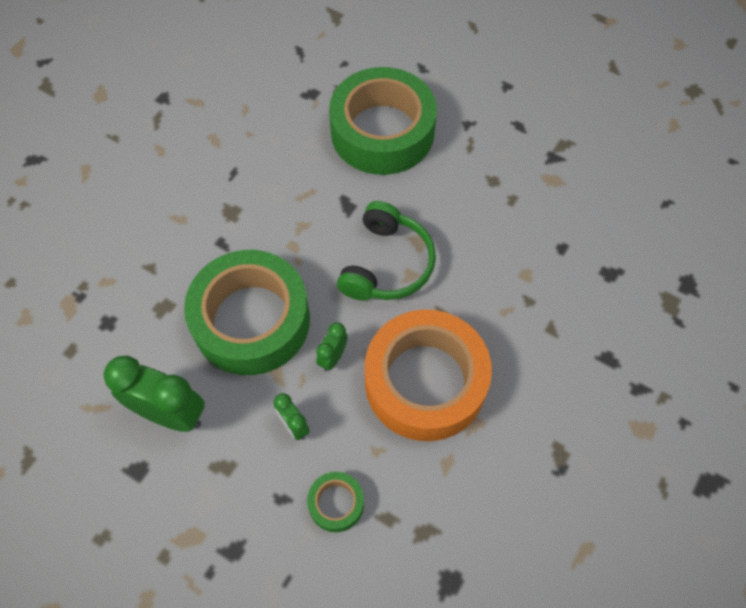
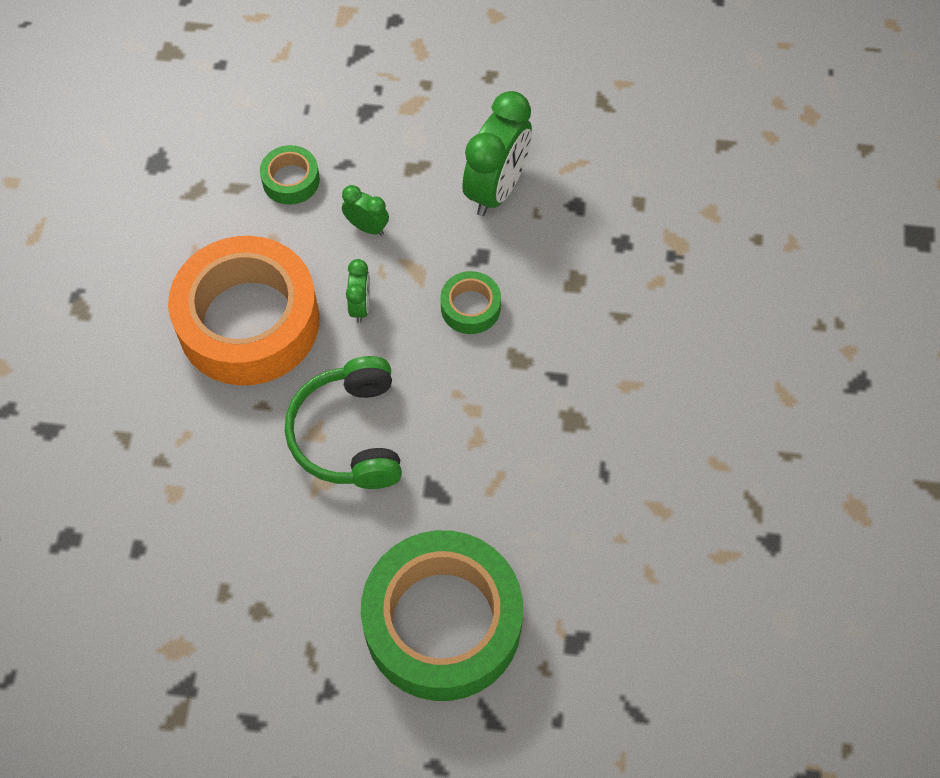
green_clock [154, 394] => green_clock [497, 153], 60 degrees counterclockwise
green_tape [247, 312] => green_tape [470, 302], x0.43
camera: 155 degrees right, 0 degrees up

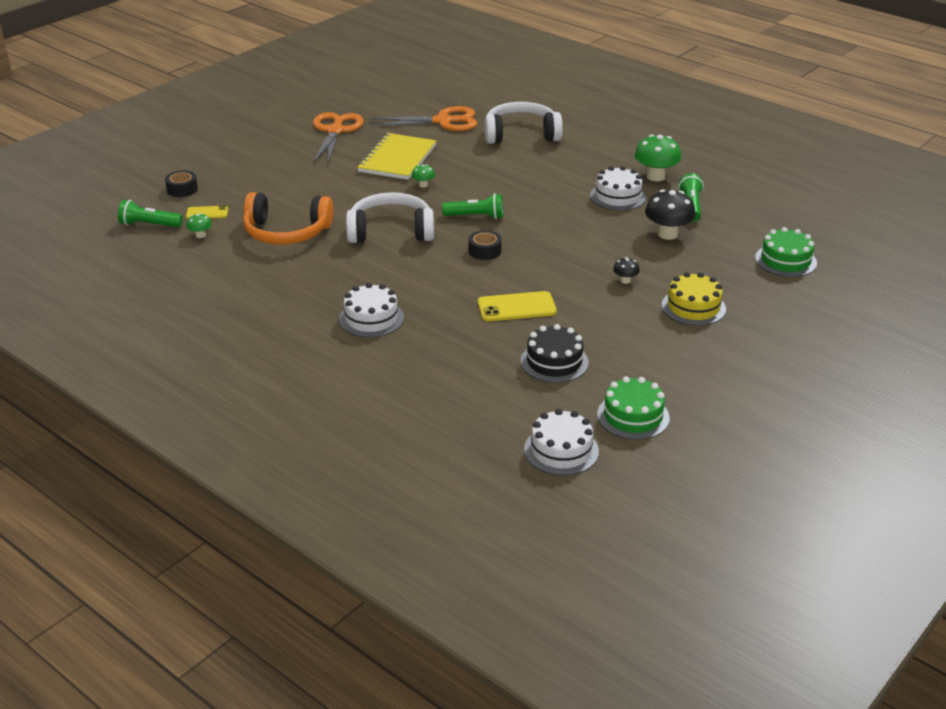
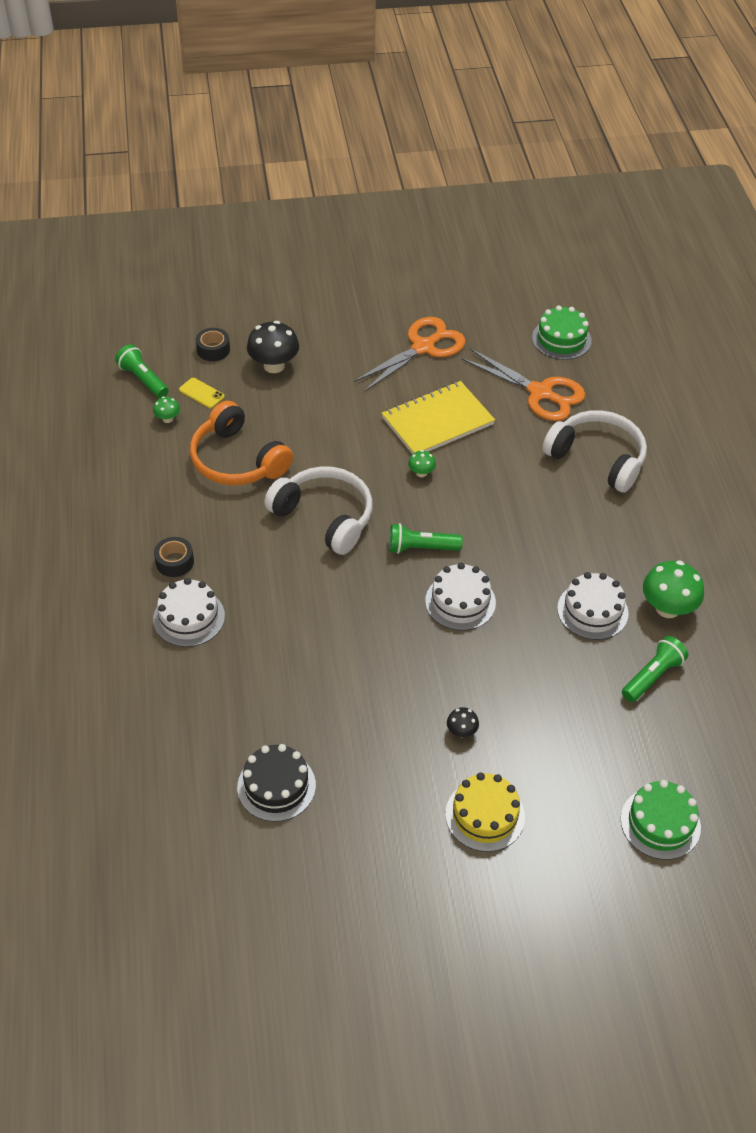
yellow_phone [517, 306] => nothing
black_tape [485, 245] => black_tape [174, 557], relocated
white_cake [561, 442] => white_cake [460, 597], relocated
green_cake [633, 408] => green_cake [562, 332], relocated
black_mushroom [670, 215] => black_mushroom [273, 347], relocated
green_flashlight [472, 206] => green_flashlight [426, 538], 135 degrees clockwise
camera: 40 degrees right, 15 degrees up

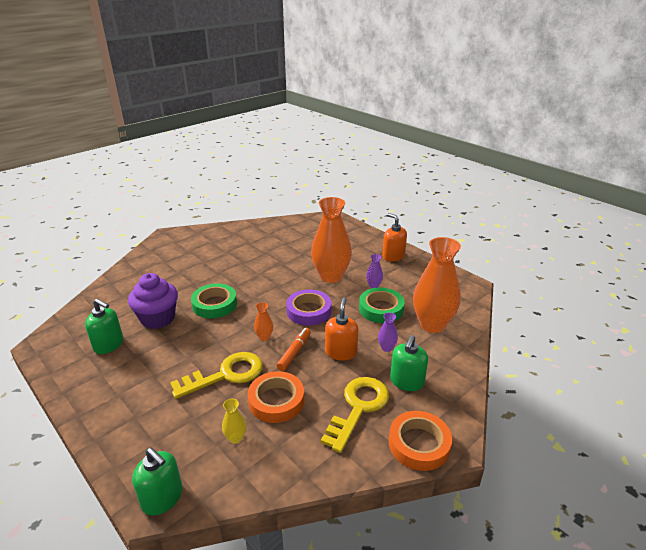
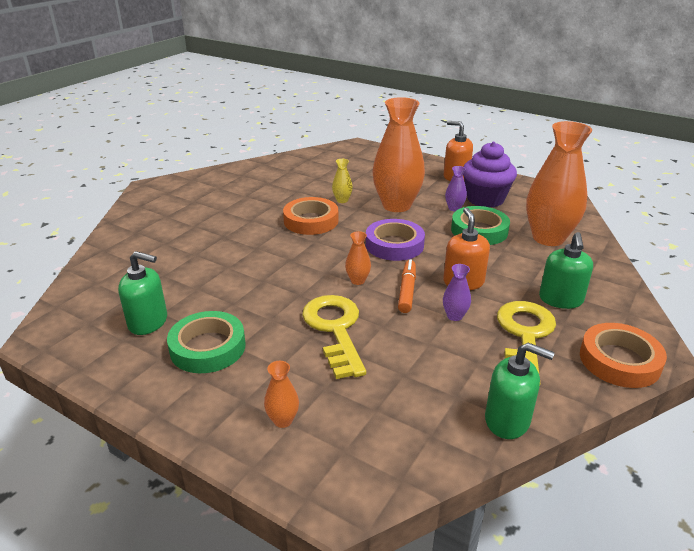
nothing => orange_vase [281, 394]
purple_cupcake [153, 301] => purple_cupcake [490, 174], relocated
green_soap_dispenser [157, 481] => green_soap_dispenser [520, 391], relocated
green_tape [214, 300] => green_tape [206, 342], relocated
yellow_vase [234, 421] => yellow_vase [342, 181], relocated
orange_tape [276, 397] => orange_tape [310, 216], relocated
purple_vase [388, 332] => purple_vase [457, 292], relocated
yellow_key [216, 375] => yellow_key [334, 337], 60 degrees counterclockwise
camera: 15 degrees left, 0 degrees up

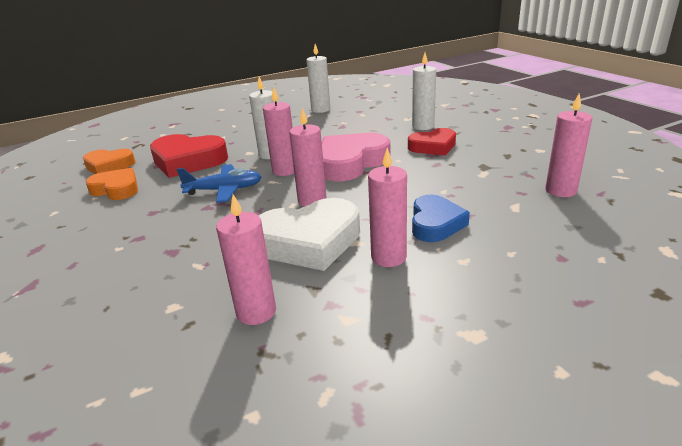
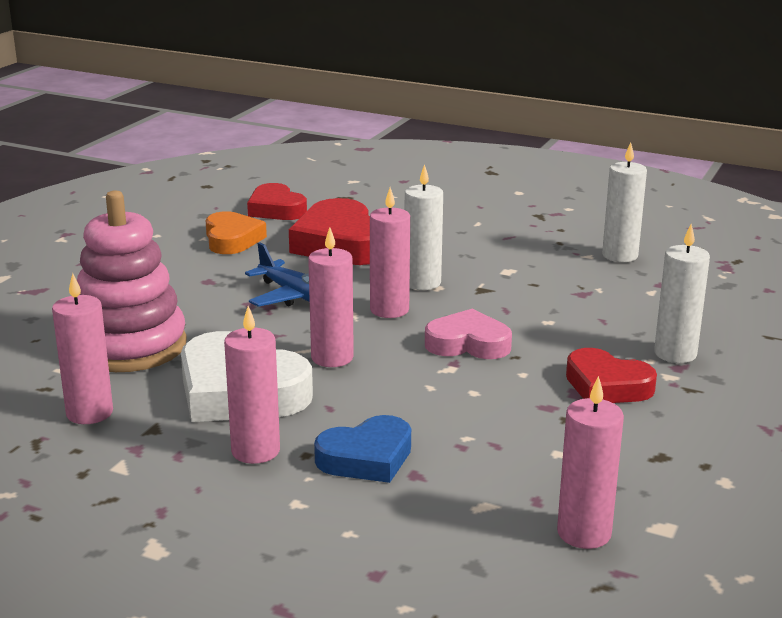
nothing => pink_stacking_toy [132, 281]
orange_heart [109, 161] => red_heart [277, 201]
pink_heart [356, 157] => pink_heart [468, 334], x0.63
camera: 50 degrees right, 5 degrees down

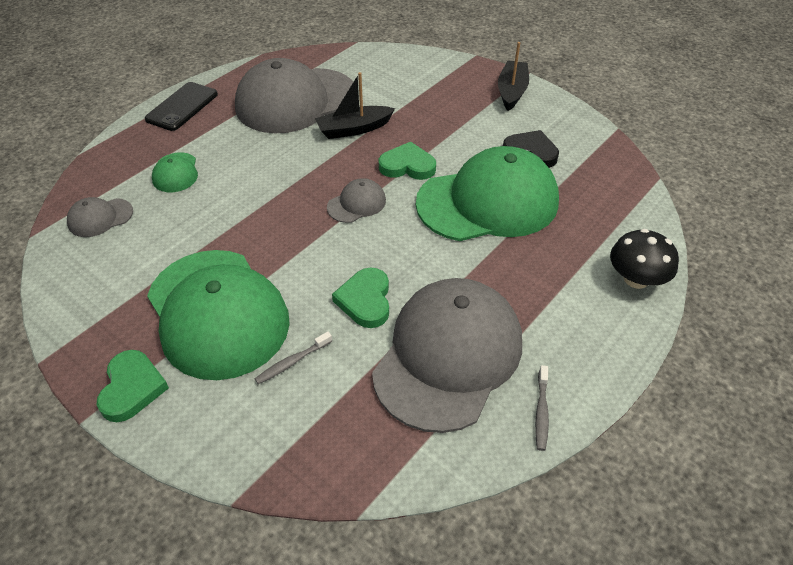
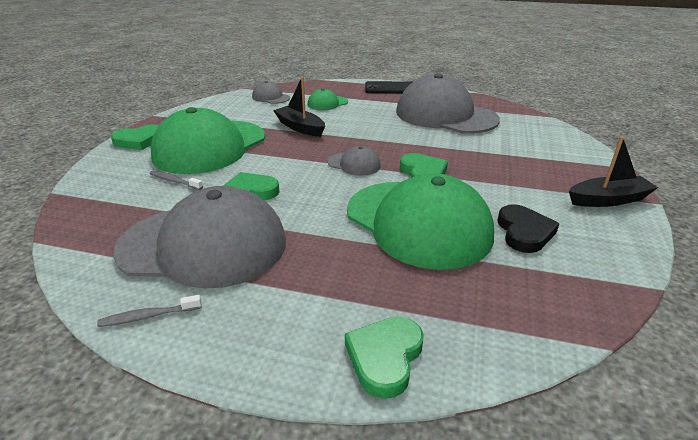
black_boat [355, 105] => black_boat [299, 107], relocated
black_mushroom [644, 259] => green_heart [384, 358]
camera: 65 degrees right, 15 degrees down

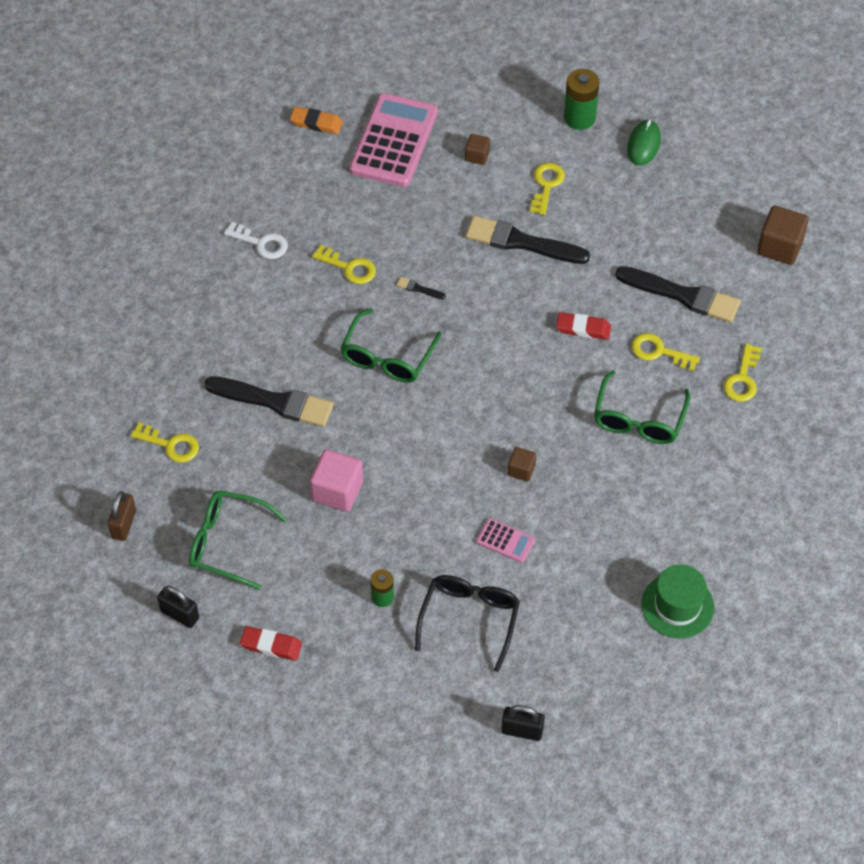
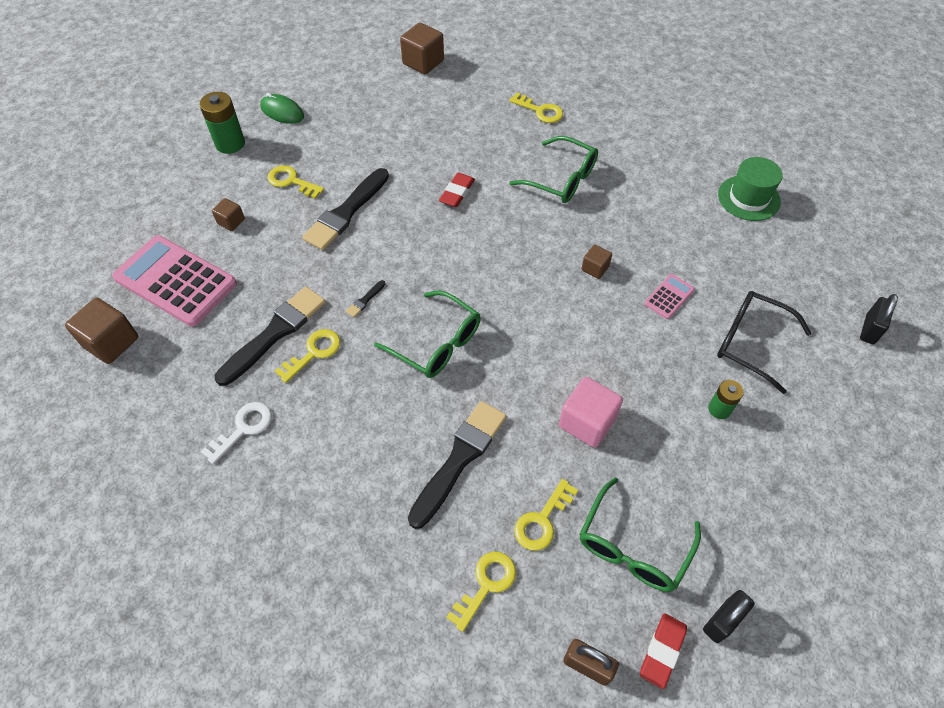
red_eraser [271, 643] => red_eraser [663, 651], relocated
black_brush [678, 294] => black_brush [270, 336], relocated
yellow_key [665, 352] => yellow_key [546, 515], relocated
orange_eraser [316, 120] => brown_cube [101, 331]
camera: 75 degrees left, 0 degrees up

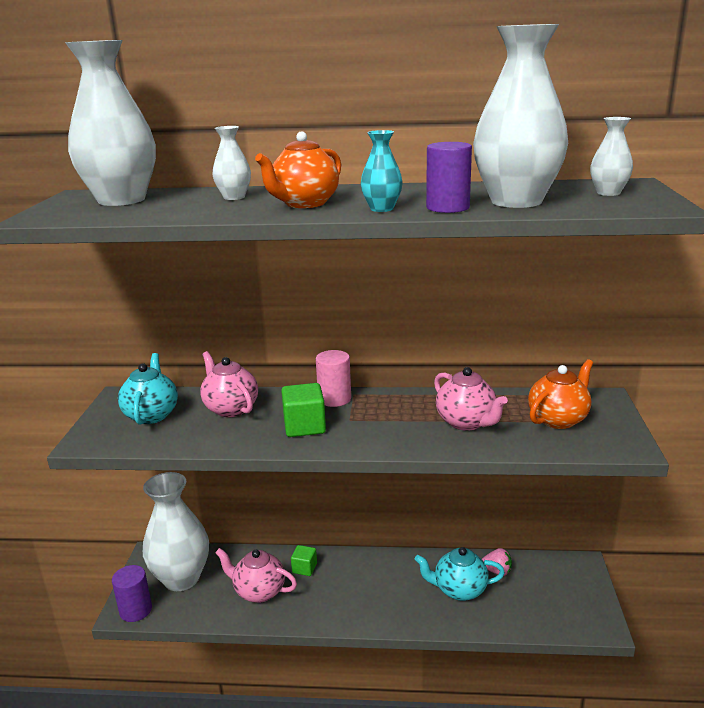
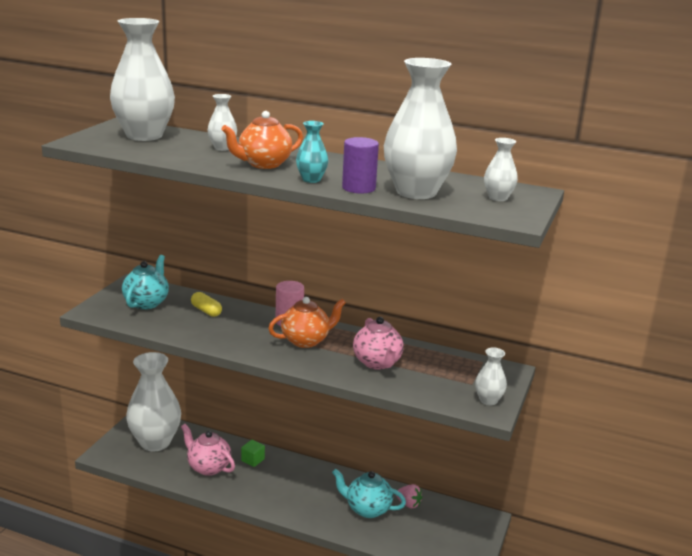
purple_cylinder [132, 593] => nothing
green_cube [303, 410] => nothing
nothing => white_vase [491, 376]
orange_teapot [560, 394] => orange_teapot [307, 322], relocated
pink_teapot [229, 384] => yellow_capsule [206, 304]
camera: 15 degrees right, 0 degrees up

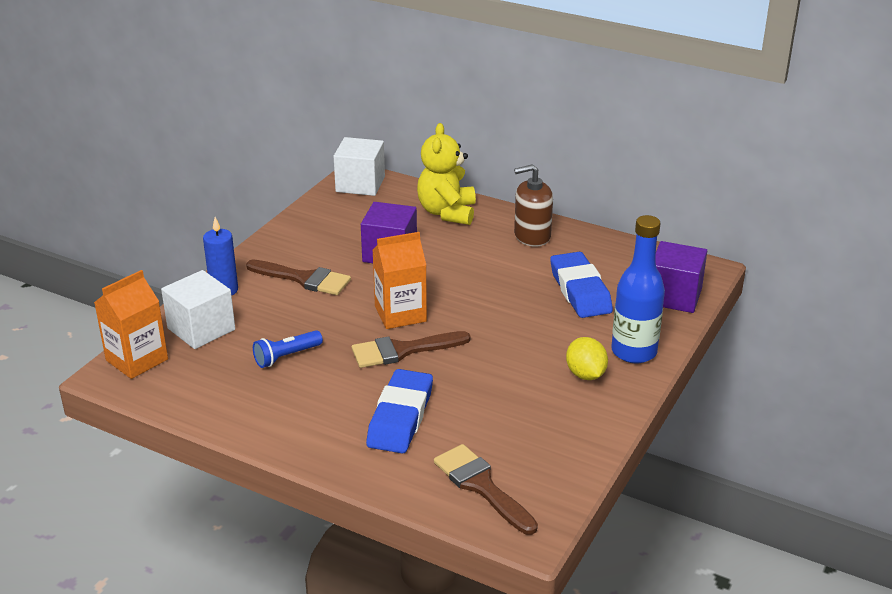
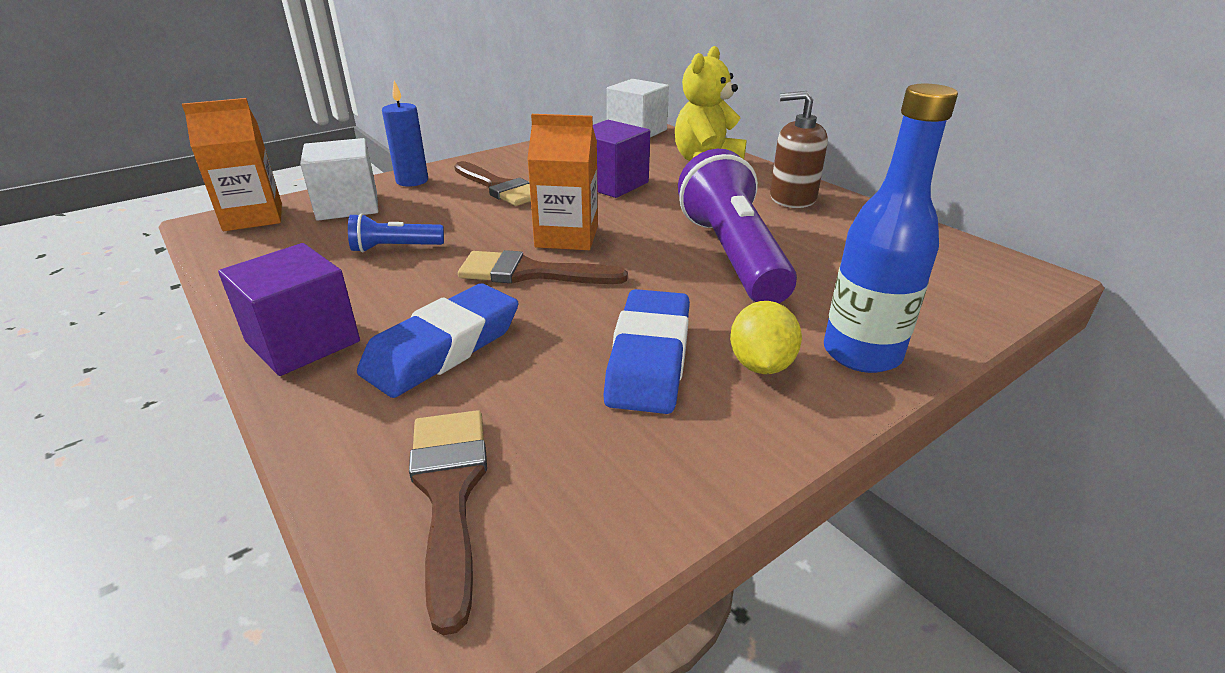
nothing => purple_flashlight [737, 226]
blue_eraser [581, 285] => blue_eraser [646, 351], relocated
purple_cube [681, 277] => purple_cube [289, 309], relocated
camera: 25 degrees right, 0 degrees up

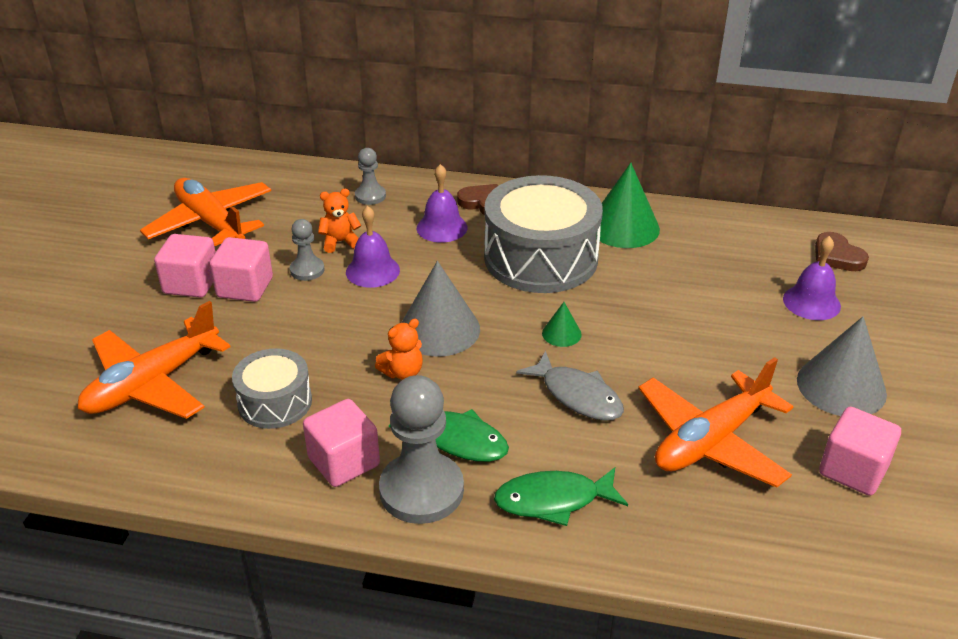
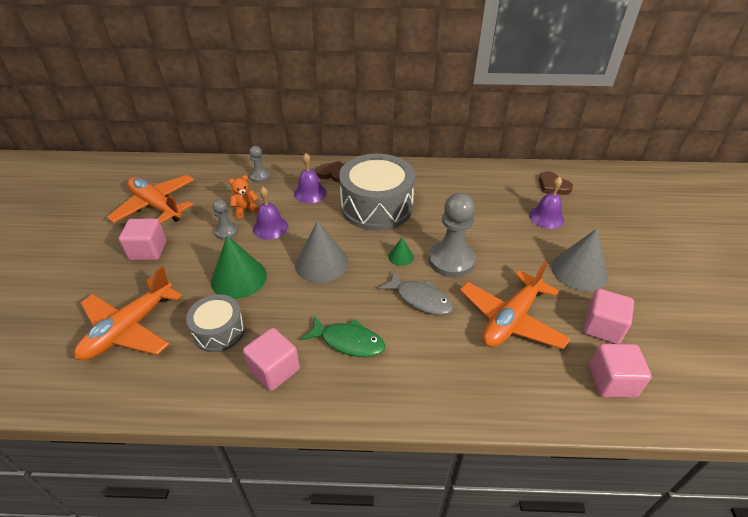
orange_teddy_bear [399, 349] => nothing
green_fish [561, 496] => nothing
pink_cube [241, 269] => pink_cube [620, 371], relocated
grey_pawn [421, 449] => grey_pawn [452, 235], relocated
green_cone [628, 205] => green_cone [239, 267], relocated
camera: 10 degrees left, 5 degrees up

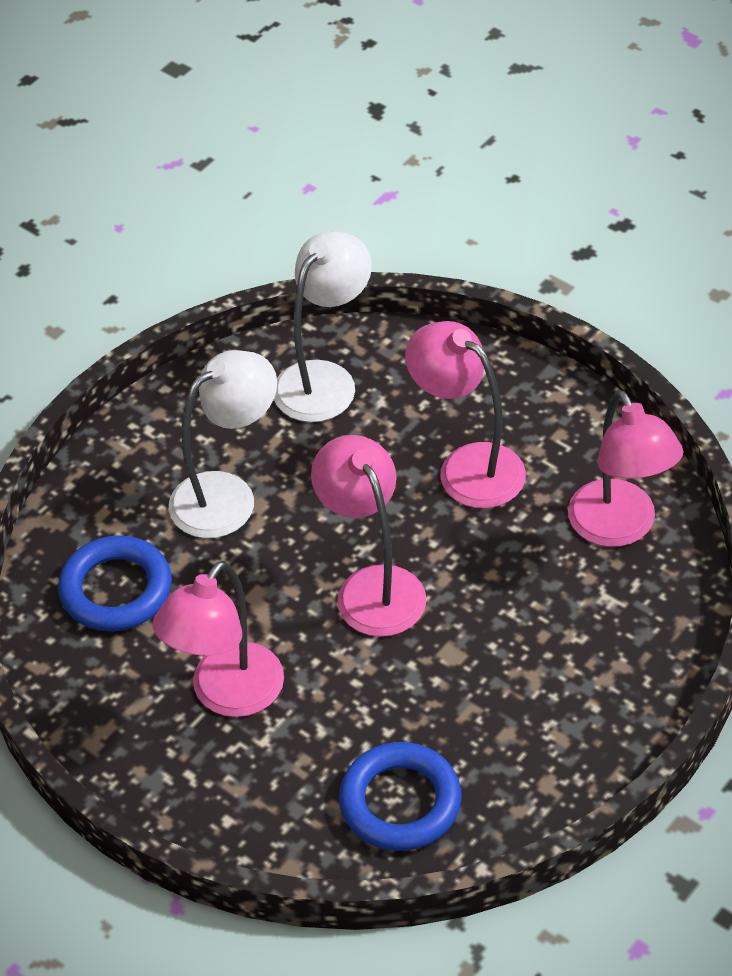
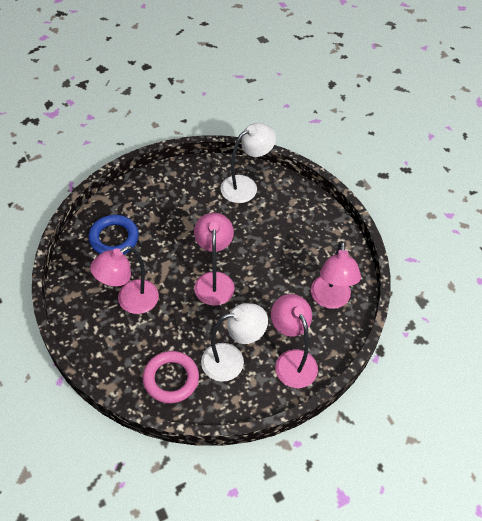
white_lamp [223, 444] => white_lamp [234, 342], relocated
pink_lamp [465, 414] => pink_lamp [294, 341], relocated
blue_ring [400, 796] => pink_ring [171, 377]
camera: 20 degrees right, 5 degrees up

